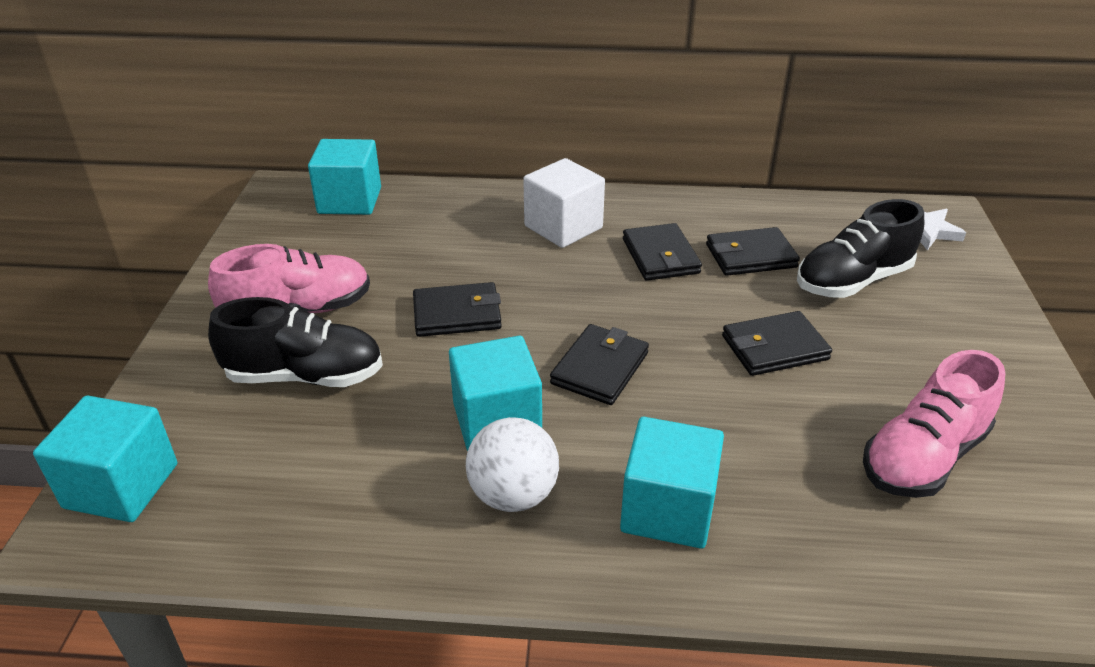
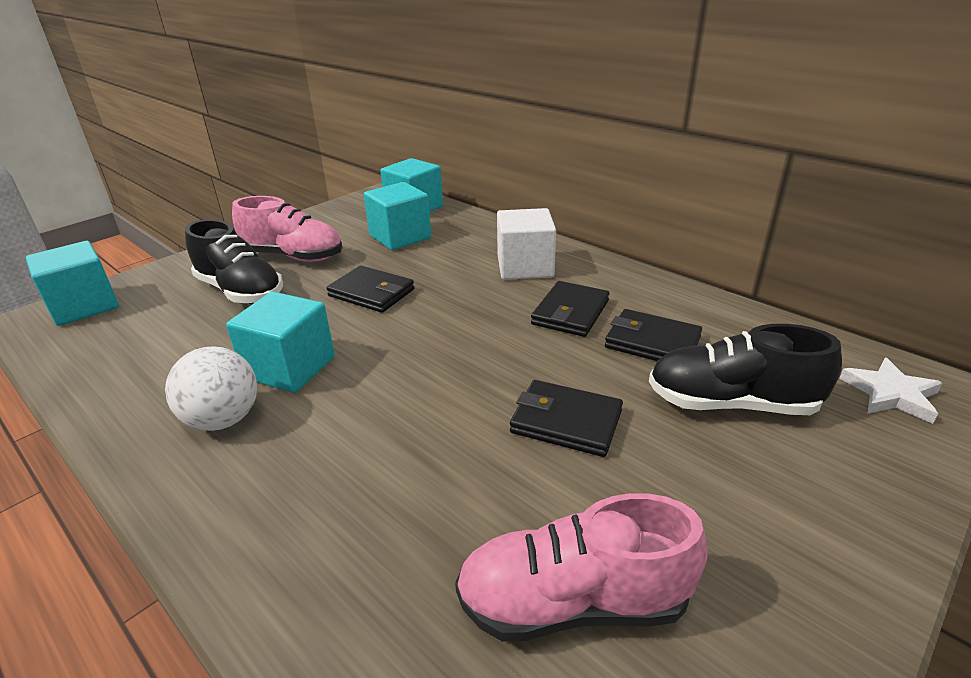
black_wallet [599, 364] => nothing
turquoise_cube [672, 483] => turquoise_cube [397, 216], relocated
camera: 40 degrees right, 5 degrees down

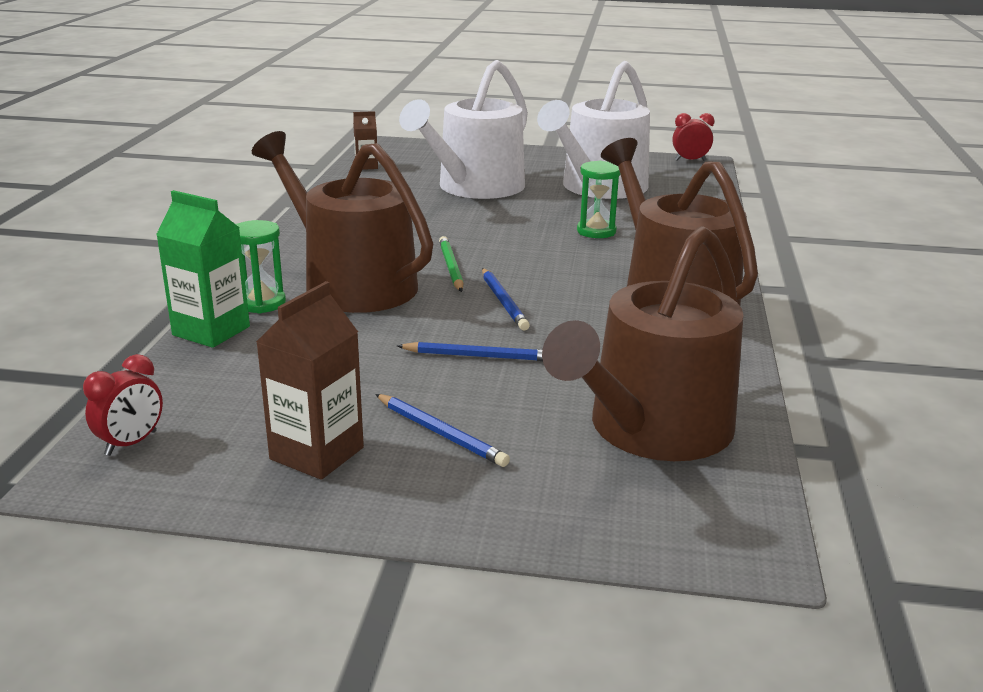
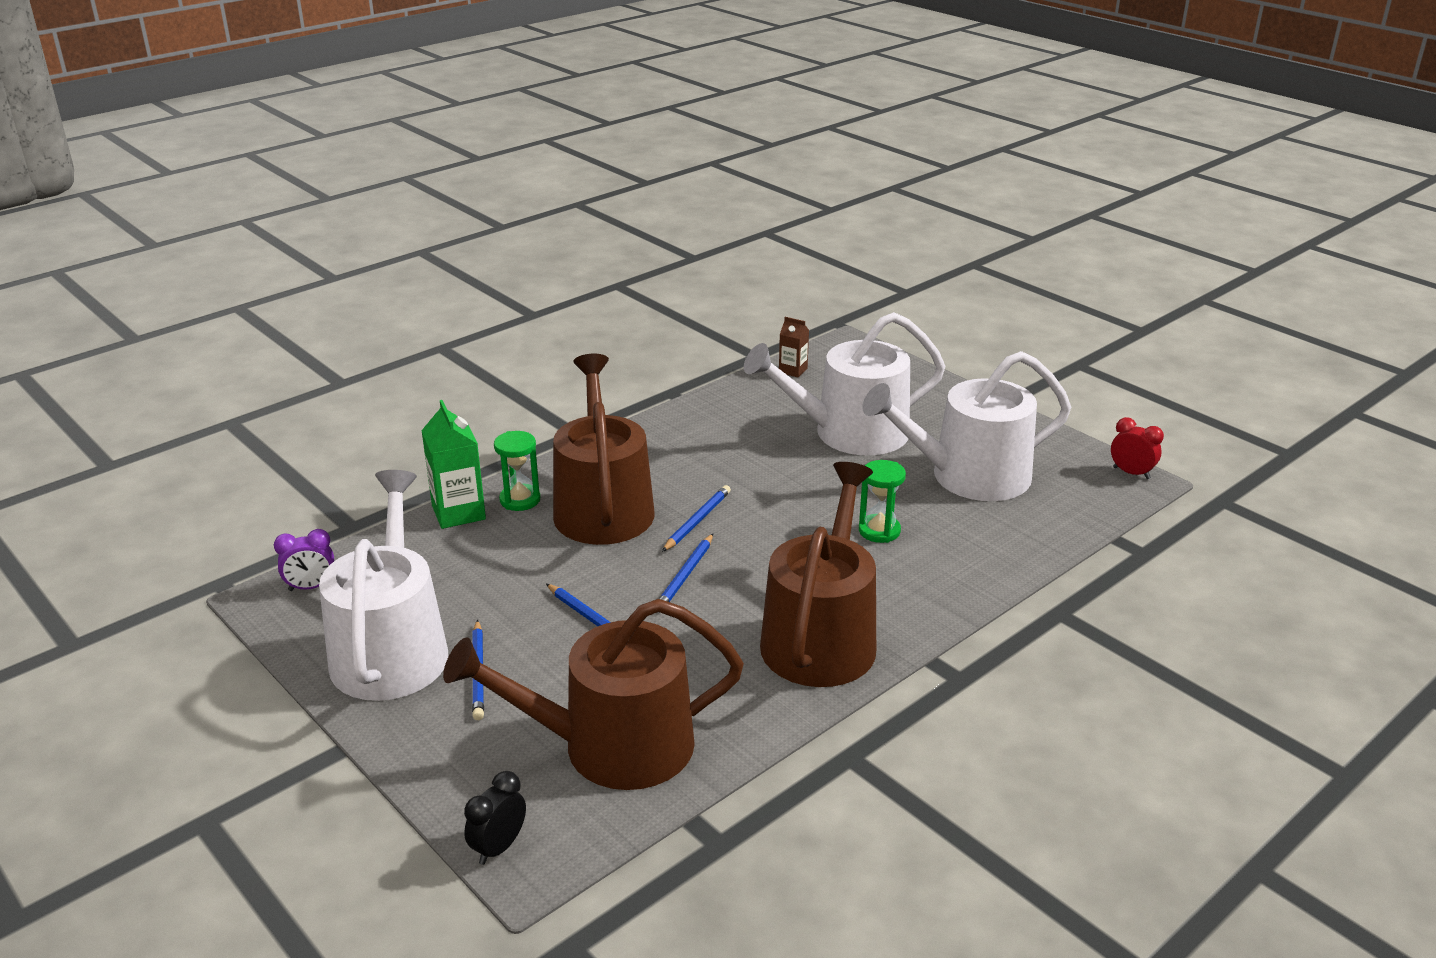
nothing => black_clock [495, 818]
brown_carton [310, 380] => white_watering_can [383, 585]
red_clock [123, 405] => purple_clock [304, 560]
green_pencil [451, 264] => blue_pencil [696, 518]
camera: 40 degrees right, 5 degrees up

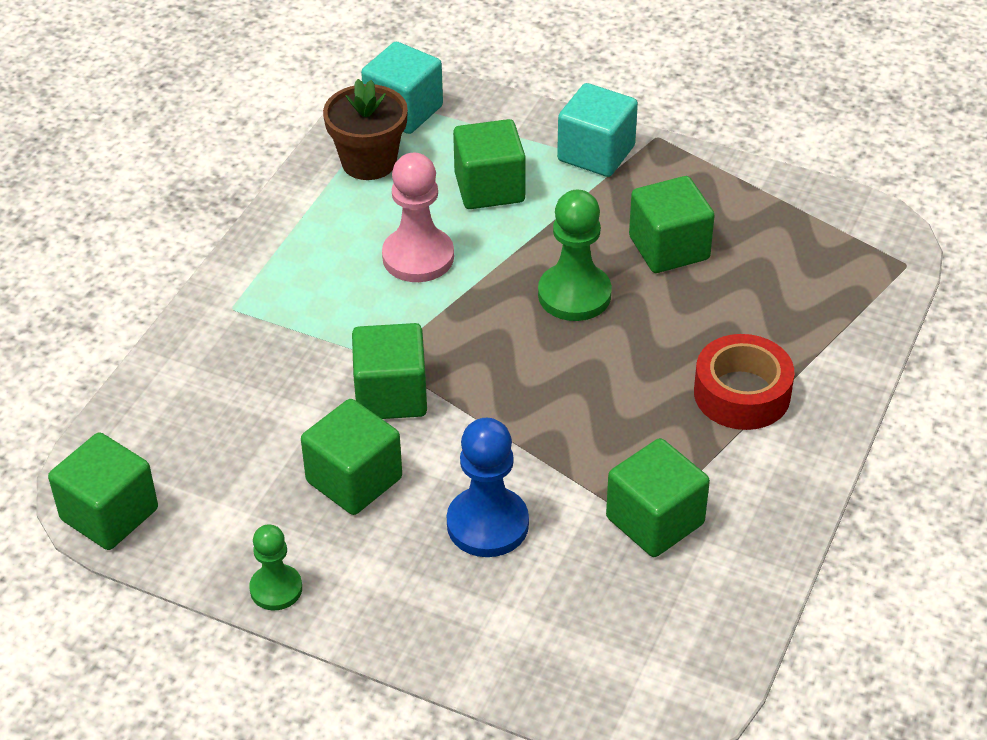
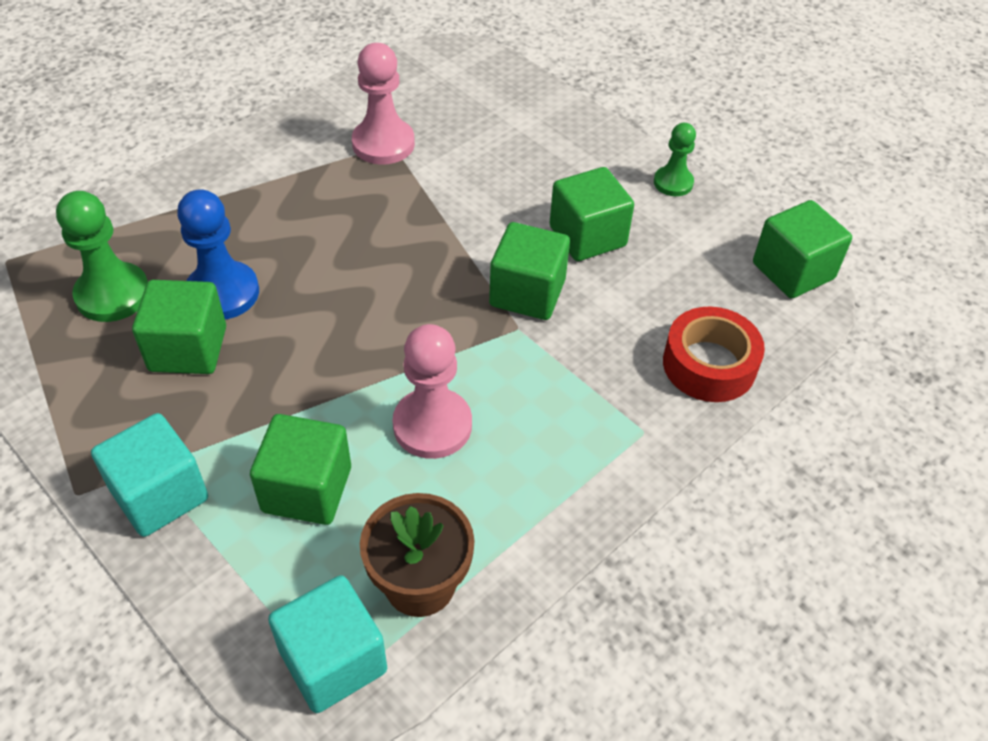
blue_pawn [488, 487] => blue_pawn [218, 254], relocated
green_pawn [575, 255] => green_pawn [102, 256], relocated
red_tape [744, 382] => red_tape [714, 354], relocated
green_cube [658, 497] => pink_pawn [383, 104]
camera: 160 degrees left, 5 degrees up

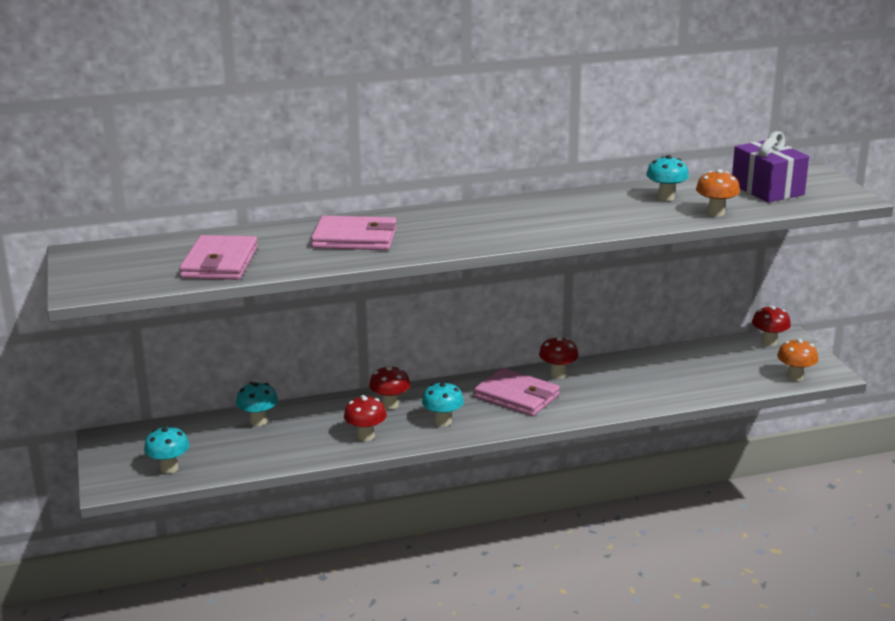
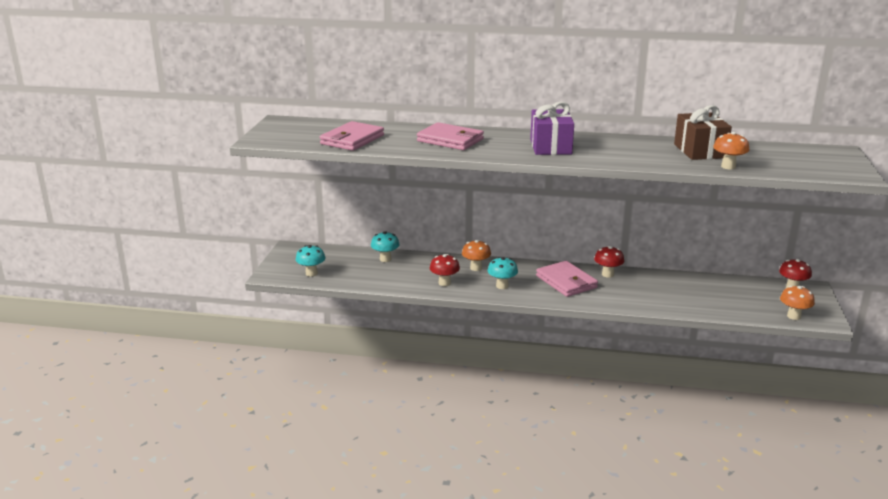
purple_gift [770, 167] => purple_gift [552, 128], relocated
turquoise_mushroom [667, 178] => brown_gift [703, 132]
red_mushroom [389, 387] => orange_mushroom [476, 255]
camera: 25 degrees right, 0 degrees up

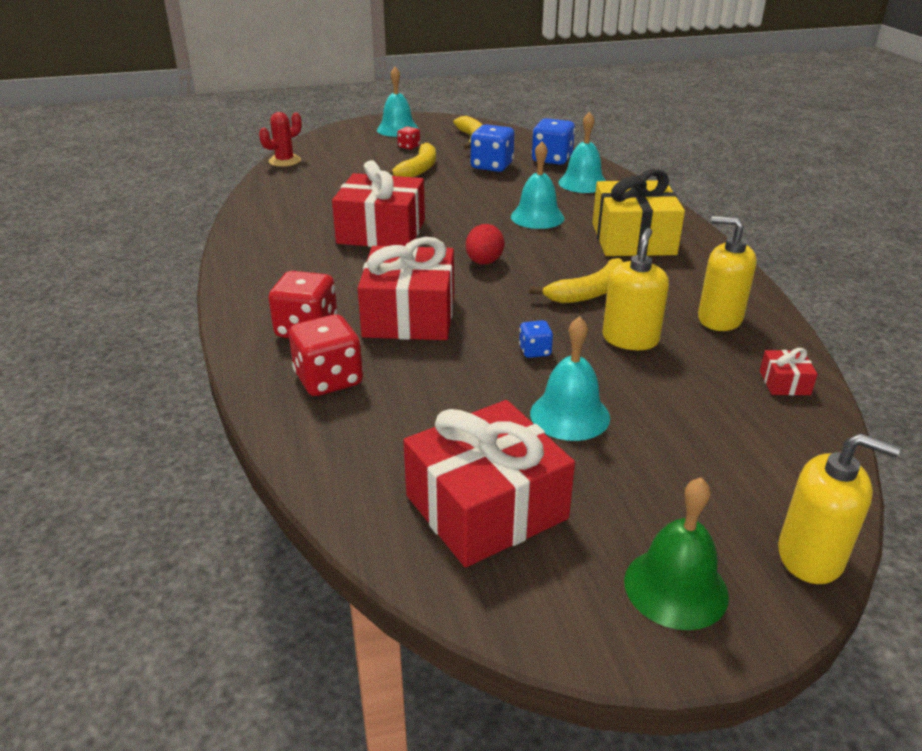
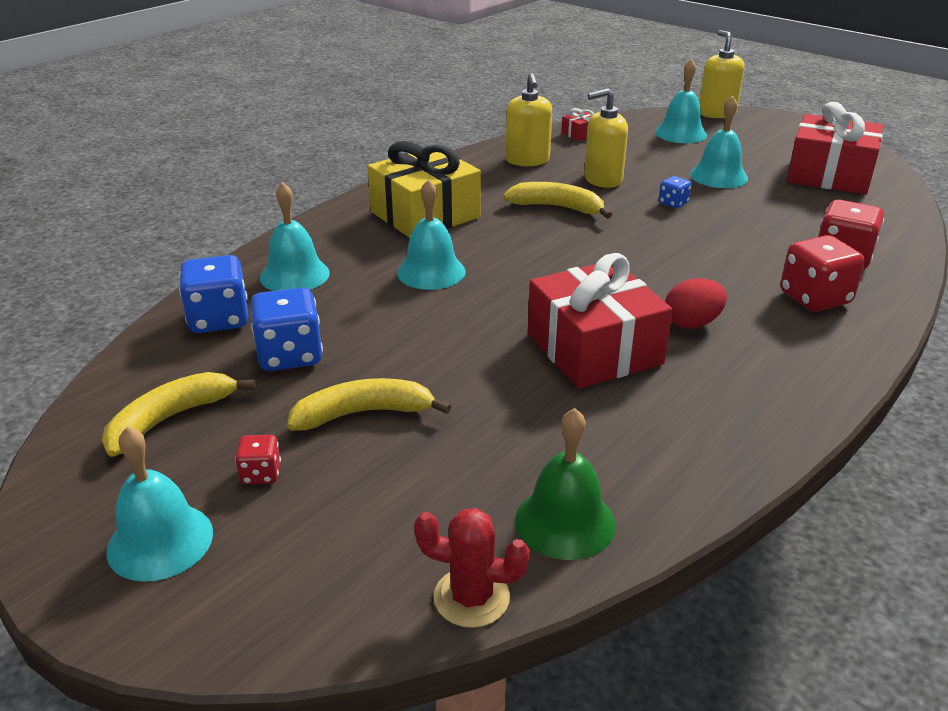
red_gift [405, 288] => nothing
nothing => turquoise_bell [681, 101]
red_egg [485, 244] => red_egg [696, 303], relocated
green_bell [676, 554] => green_bell [565, 484], relocated
camera: 125 degrees left, 0 degrees up

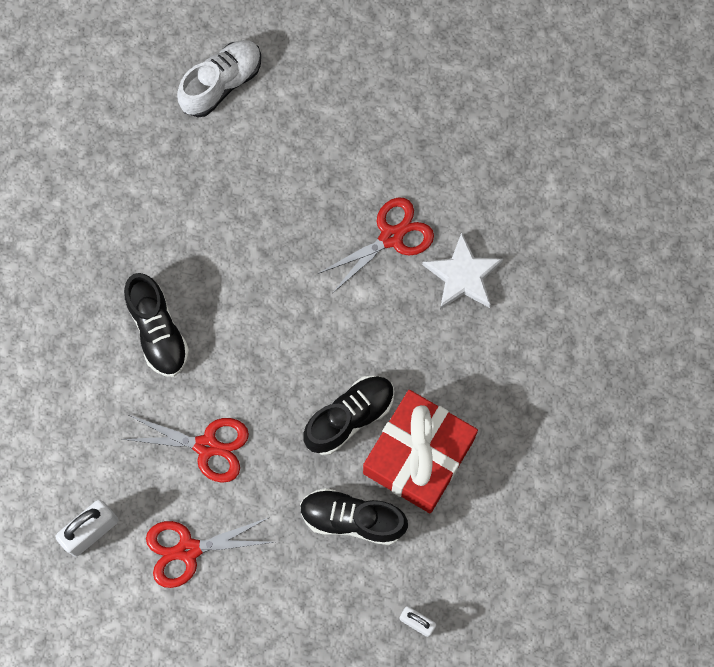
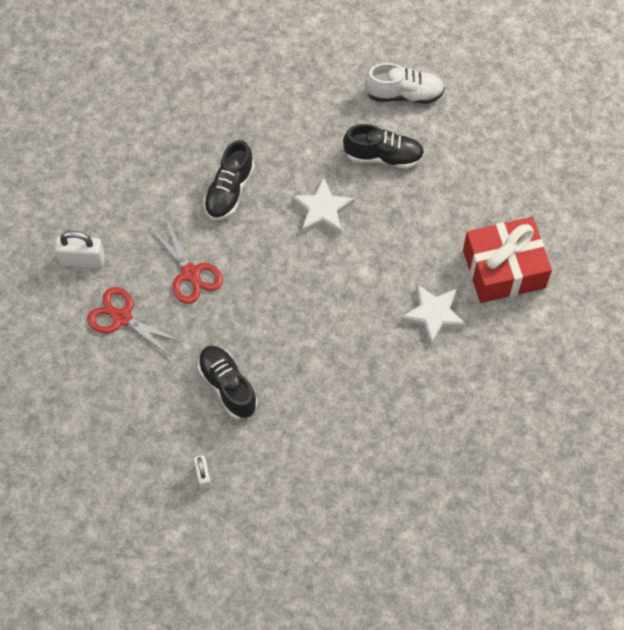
red_scissors [376, 245] => nothing
nothing => white_star [323, 206]
black_shoe [348, 415] => black_shoe [383, 146], relocated
red_gift [420, 451] => red_gift [507, 260], relocated
camera: 45 degrees right, 10 degrees down

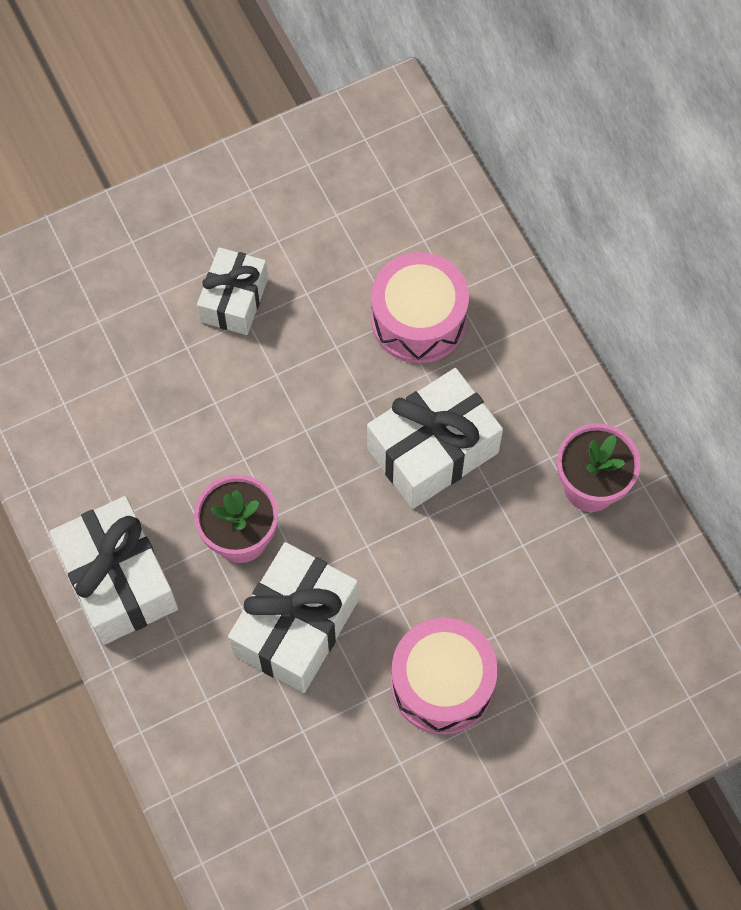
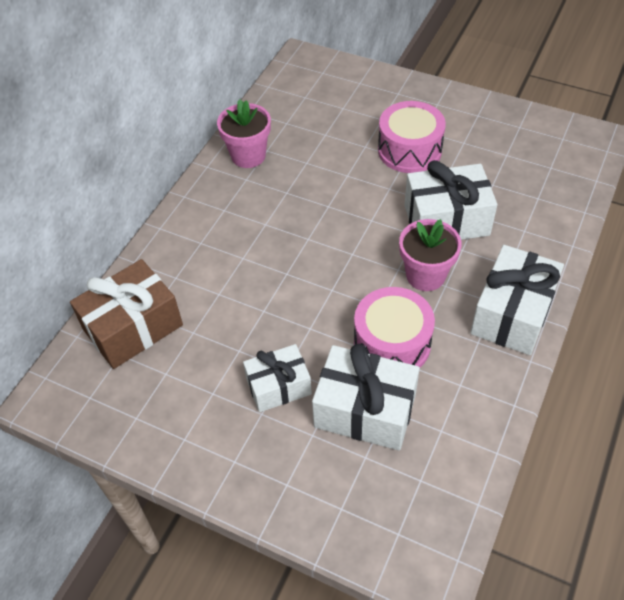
nothing => brown_gift [126, 314]
white_gift [435, 438] => white_gift [366, 397], relocated
pink_drum [420, 307] => pink_drum [394, 327], relocated
camera: 125 degrees left, 15 degrees down

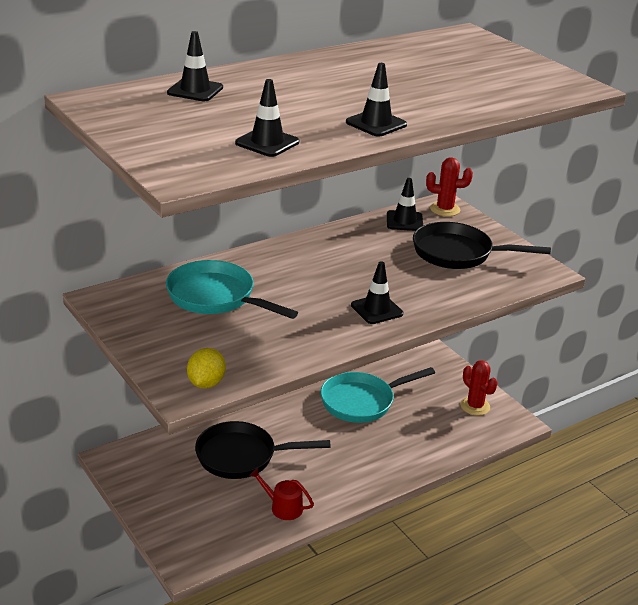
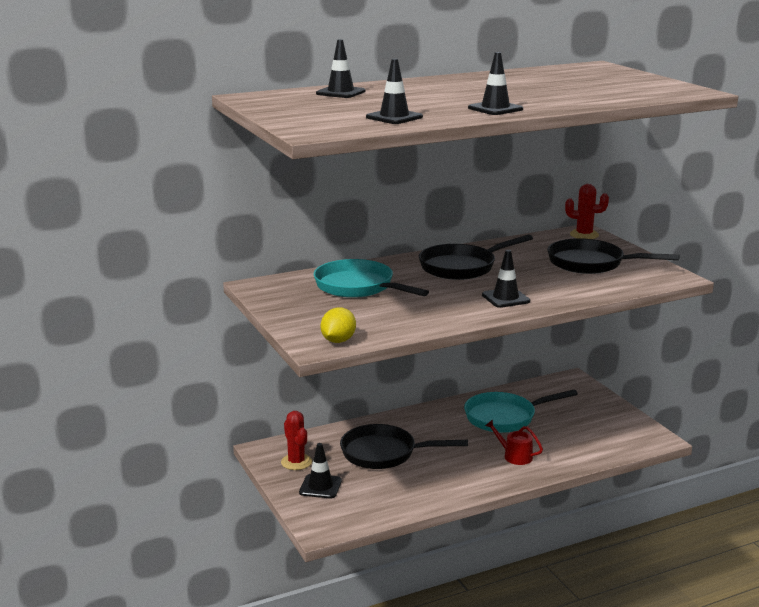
nothing => black_pan [476, 257]
red_watering_can [281, 494] => red_watering_can [514, 442], relocated
black_traffic_cone [405, 204] => black_traffic_cone [320, 470], relocated
red_cactus [479, 387] => red_cactus [296, 440], relocated
camera: 10 degrees right, 10 degrees down

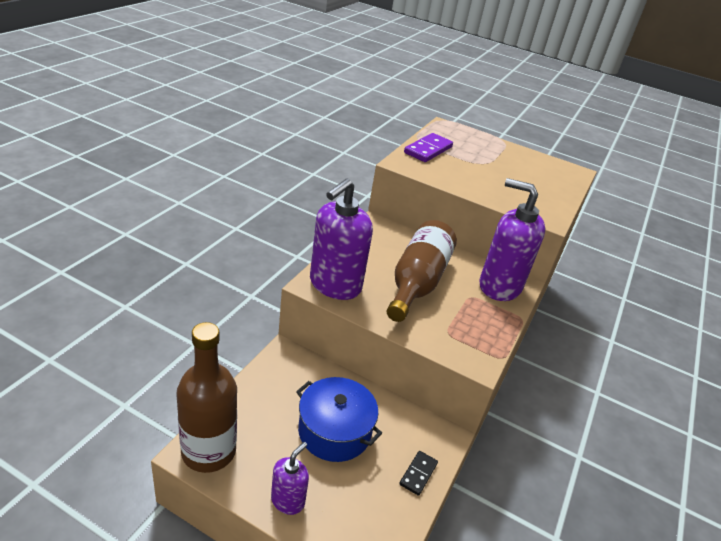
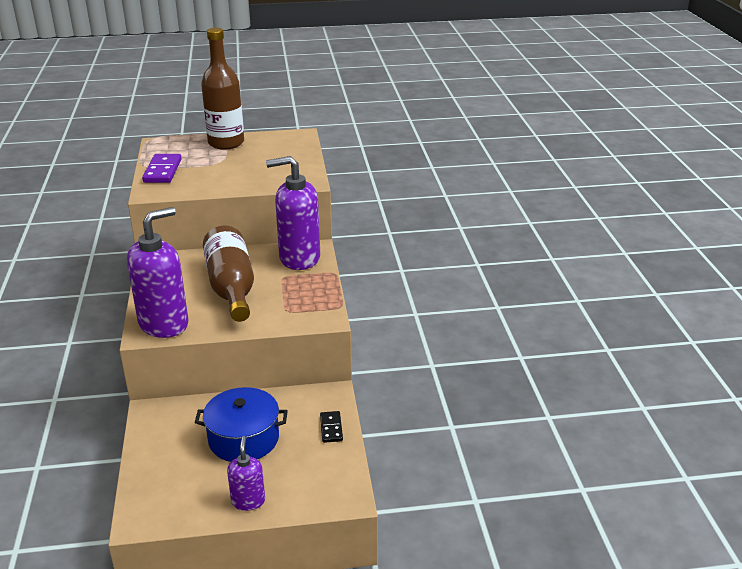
brown_bottle [206, 397] => brown_bottle [222, 89], relocated
purple_soap_dispenser [341, 239] => purple_soap_dispenser [157, 272], 135 degrees counterclockwise
camera: 30 degrees left, 5 degrees down

